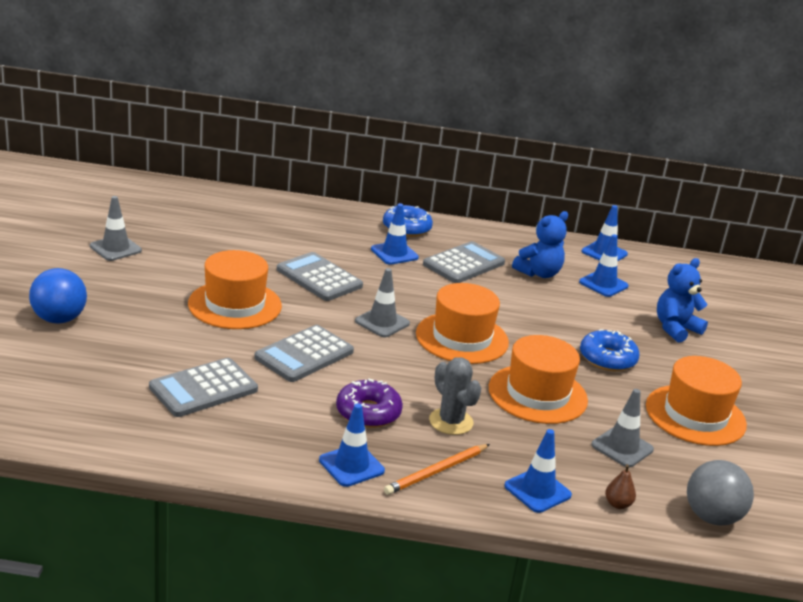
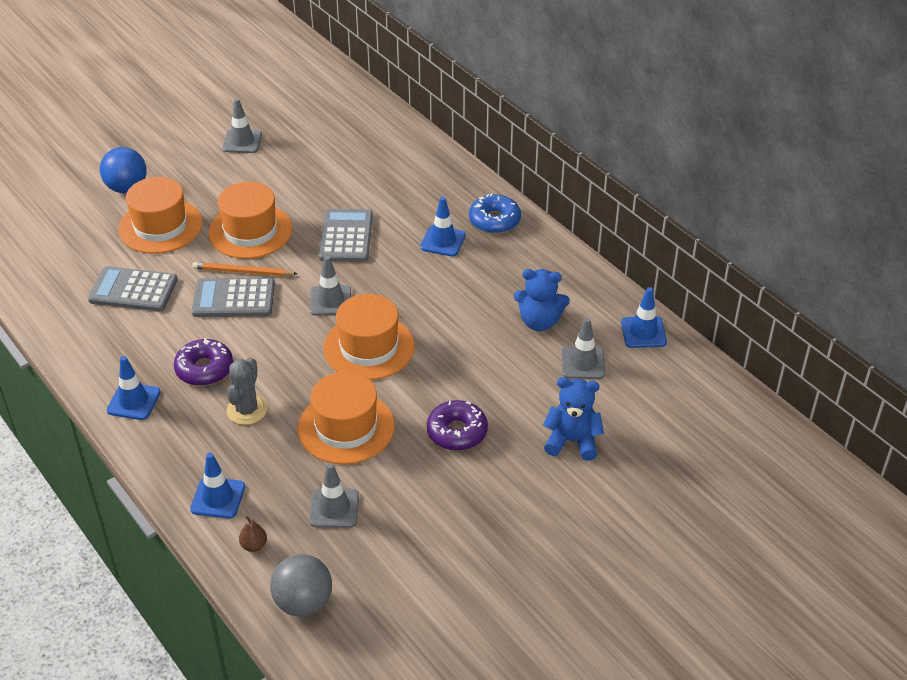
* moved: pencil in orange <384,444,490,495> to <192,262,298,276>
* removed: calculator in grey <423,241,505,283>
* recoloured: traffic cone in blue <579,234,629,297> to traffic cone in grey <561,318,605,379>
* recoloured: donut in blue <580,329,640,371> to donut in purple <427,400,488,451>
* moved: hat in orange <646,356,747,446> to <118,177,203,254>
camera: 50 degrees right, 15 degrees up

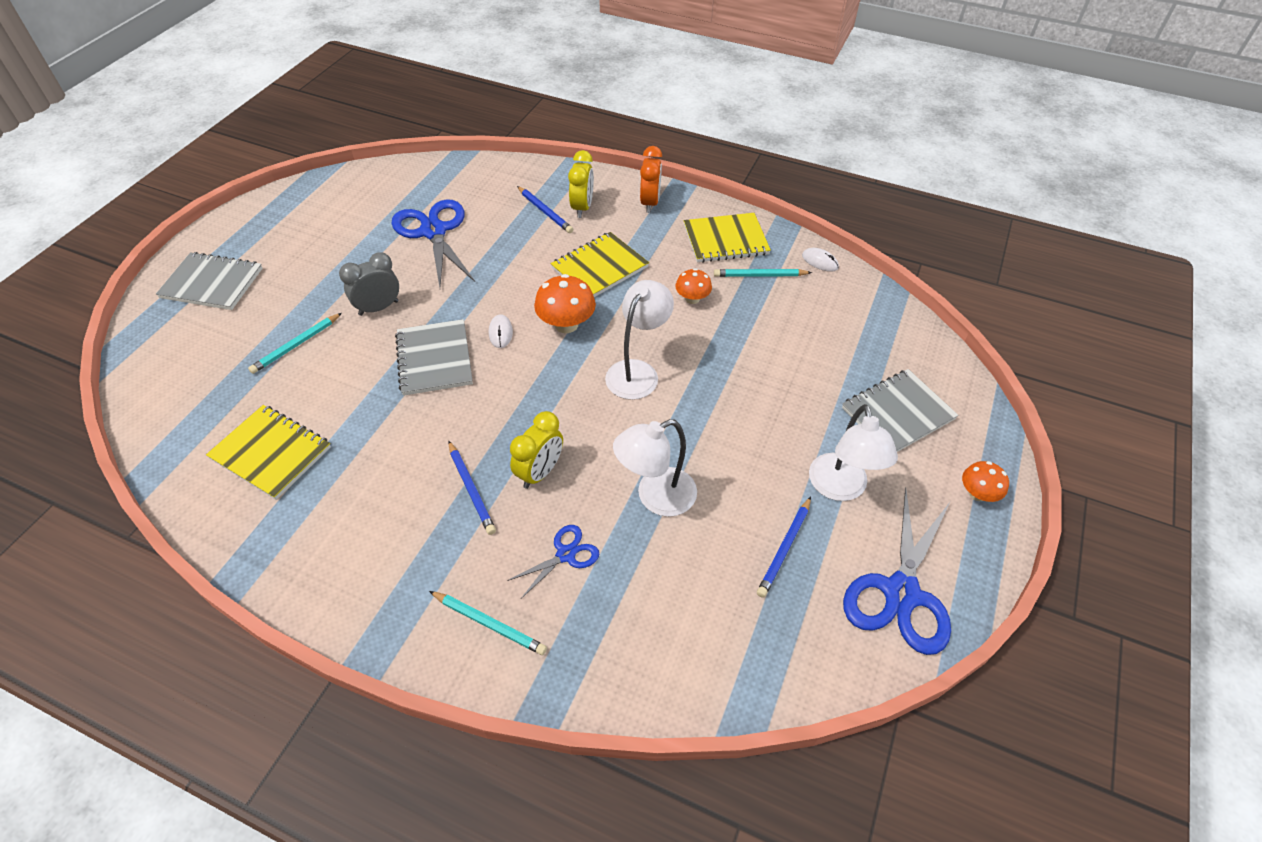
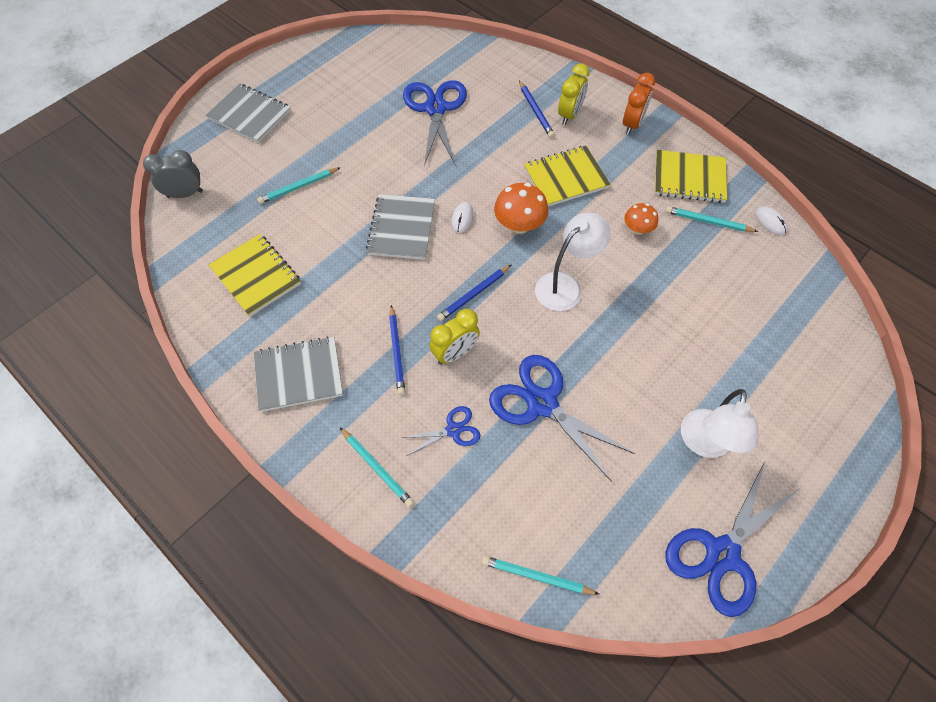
* moved: clock in grey <339,252,399,316> to <143,150,203,198>
* replaced: lamp in white <613,419,697,517> to scissors in blue <489,355,635,482>
* moved: pencil in blue <757,497,811,598> to <437,265,511,321>
* moved: notebook in grey <842,369,958,452> to <254,336,343,412>
* removed: mushroom in orange <962,461,1009,502>
* added: pencil in turquoise <482,556,599,595>
camera: 20 degrees right, 10 degrees up

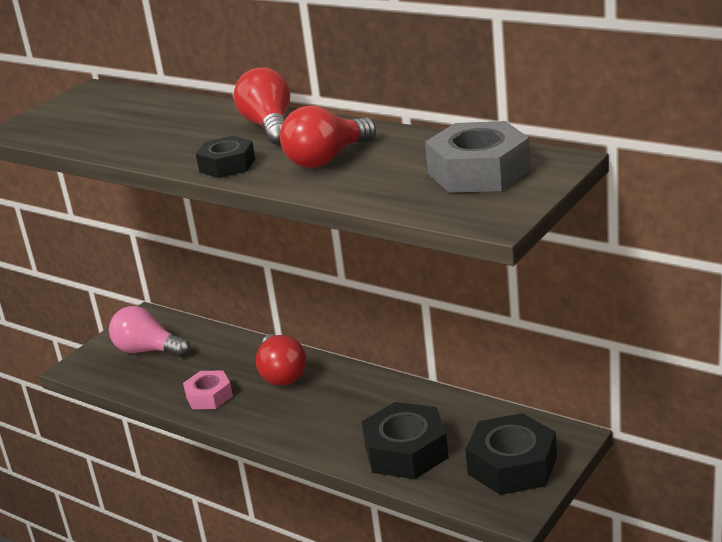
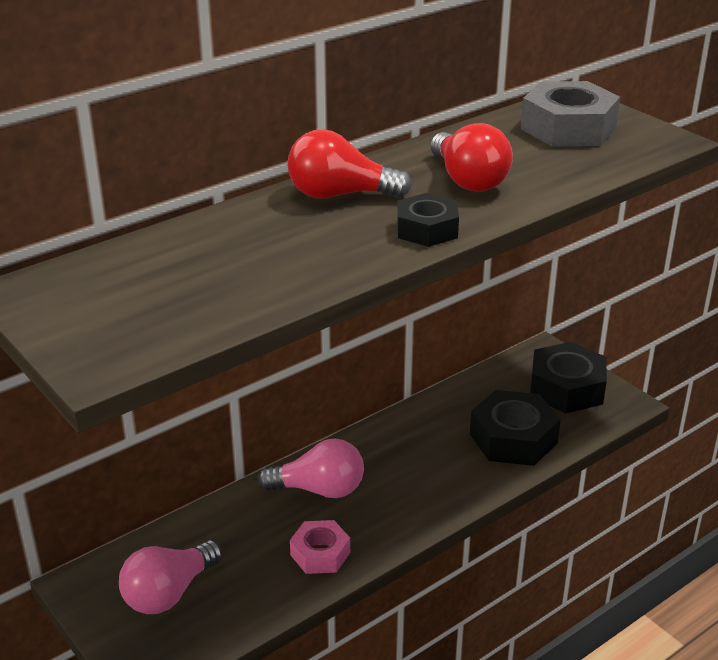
* recoloured: light bulb in red <256,334,307,386> to light bulb in pink <257,439,364,498>
camera: 75 degrees left, 5 degrees up

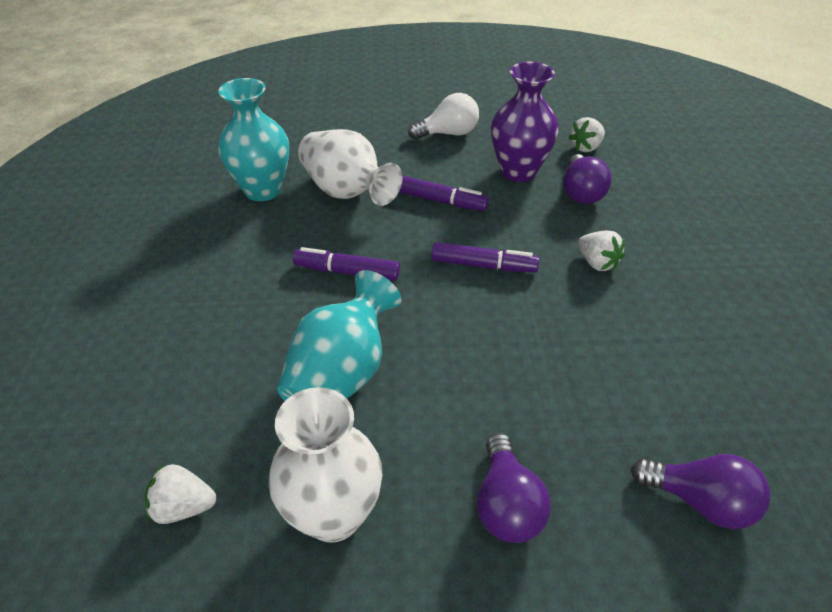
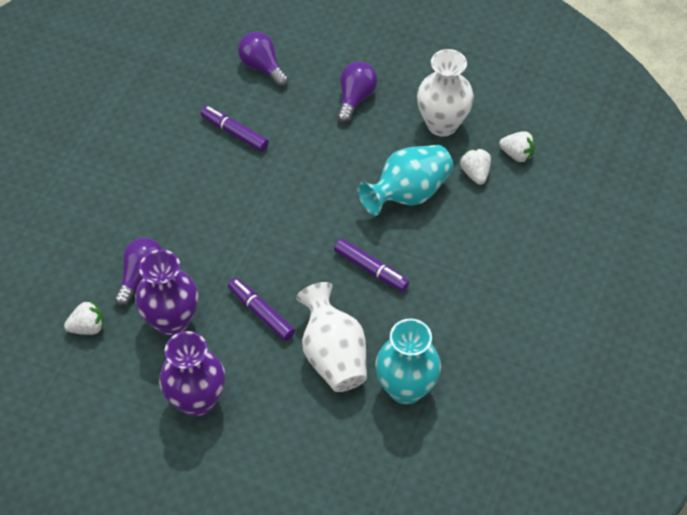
* replaced: light bulb in white <408,93,479,140> to vase in purple <159,331,225,417>
* moved: marker in purple <432,242,539,273> to <200,106,269,152>
* moved: strawberry in white <578,231,625,271> to <460,149,491,185>
camera: 155 degrees left, 10 degrees up

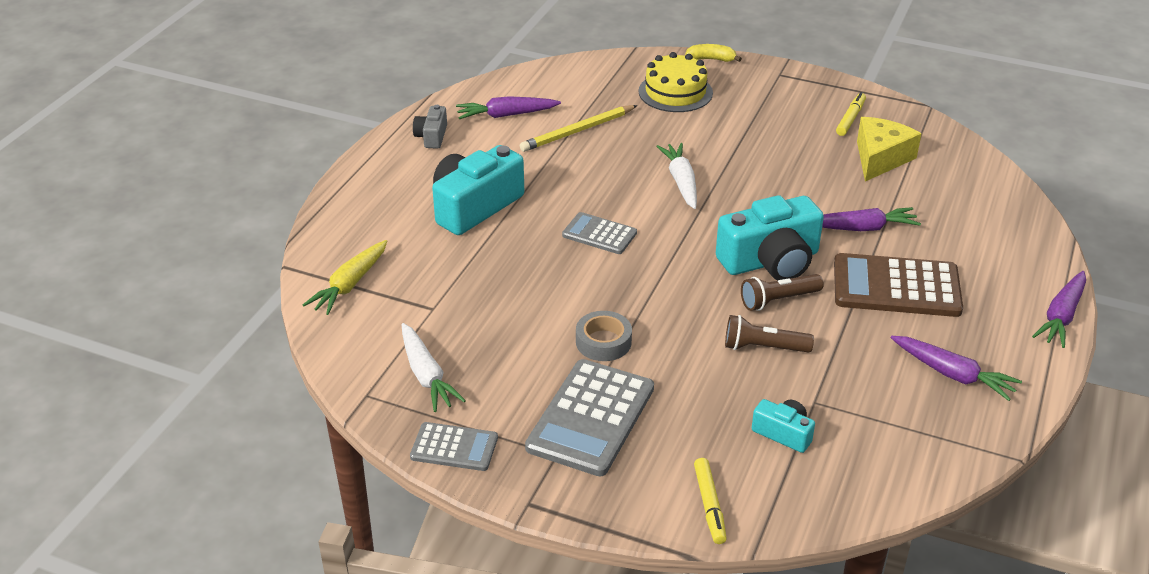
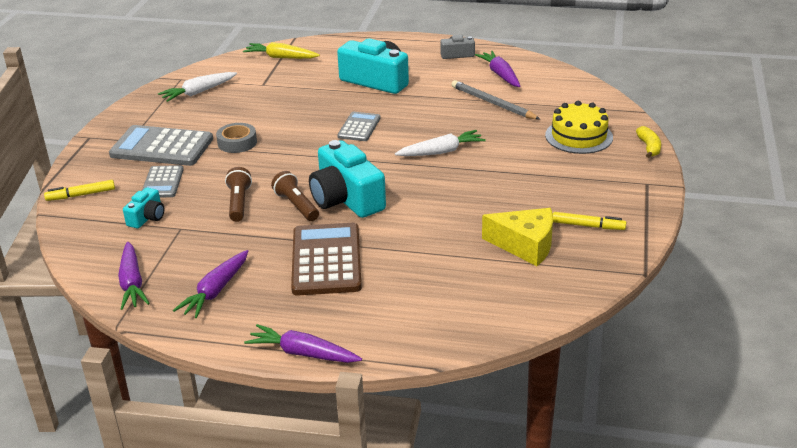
* moved: calculator in grey <410,422,498,471> to <142,165,184,198>
* recoloured: pencil in yellow <520,105,638,152> to pencil in grey <451,80,541,120>
* moved: carrot in purple <822,207,921,231> to <118,242,150,310>
camera: 80 degrees right, 5 degrees down

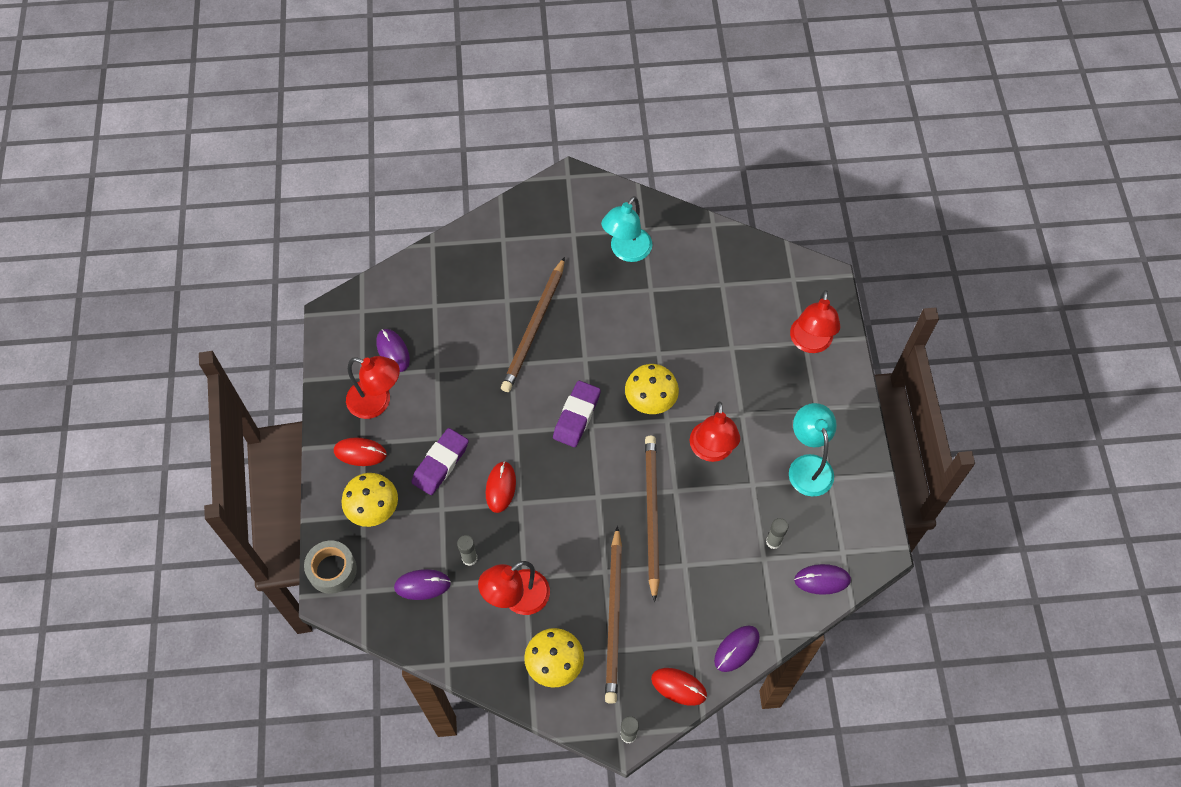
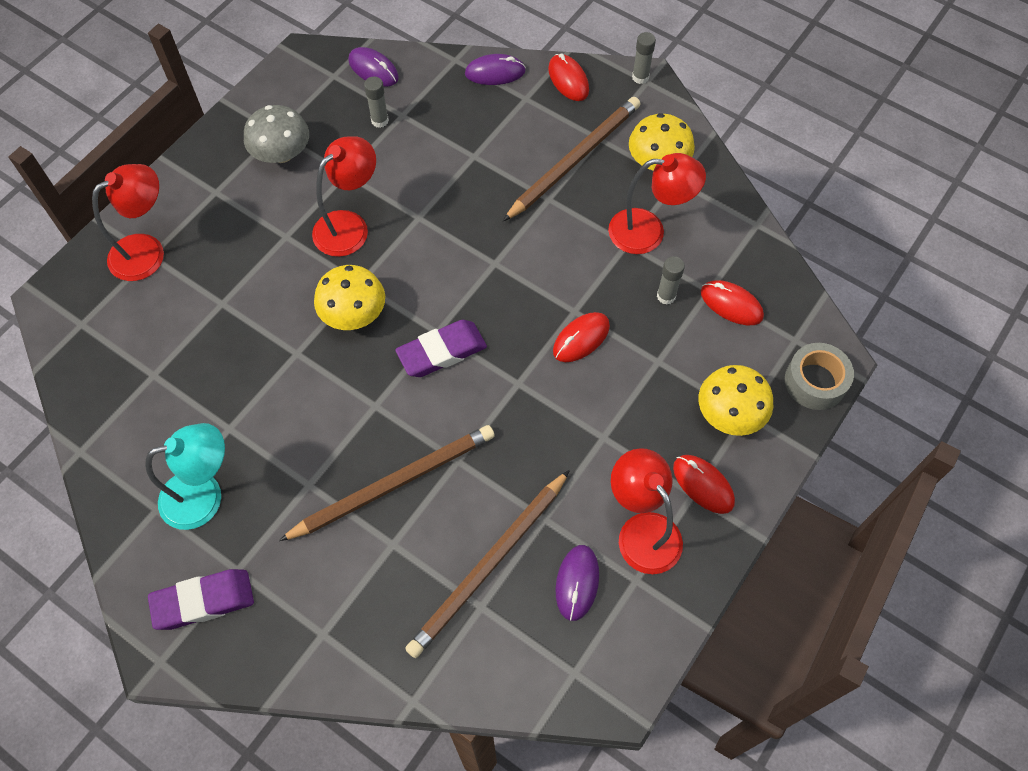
* recoloured: mouse in purple <394,569,451,600> to mouse in red <701,280,764,325>
* moved: eraser in purple <412,428,469,495> to <148,569,254,630>
* moved: pencil in brown <645,436,660,602> to <405,470,570,658>
* replaced: lamp in turquoise <789,403,837,497> to mushroom in grey <244,105,309,163>
camera: 140 degrees left, 0 degrees up

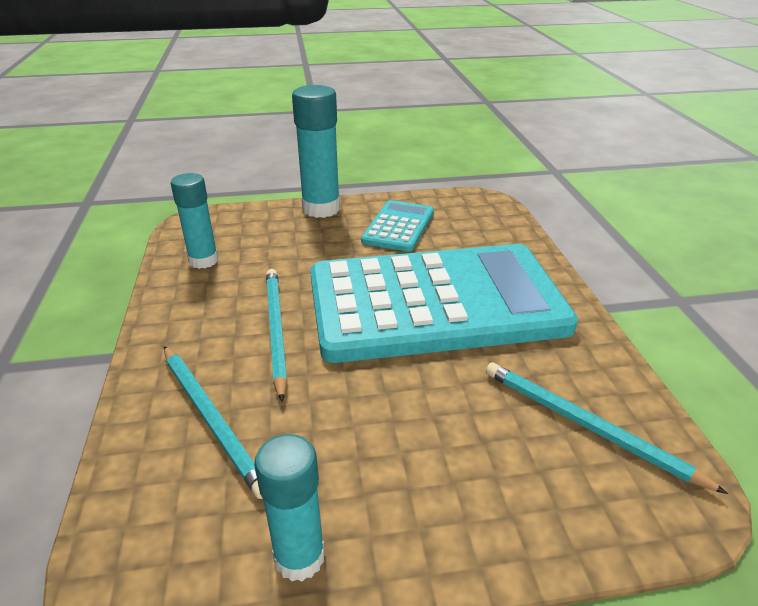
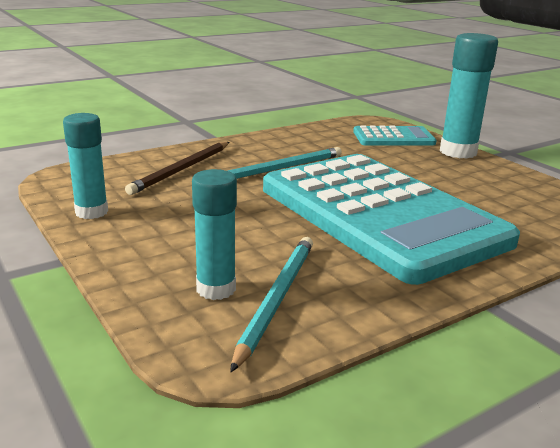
* recoloured: pencil in turquoise <164,346,263,499> to pencil in brown <125,142,229,195>
* moved: glue stick in turquoise <171,173,218,269> to <192,169,237,300>
* moved: calculator in turquoise <361,200,434,252> to <353,126,437,145>
camera: 65 degrees right, 10 degrees down

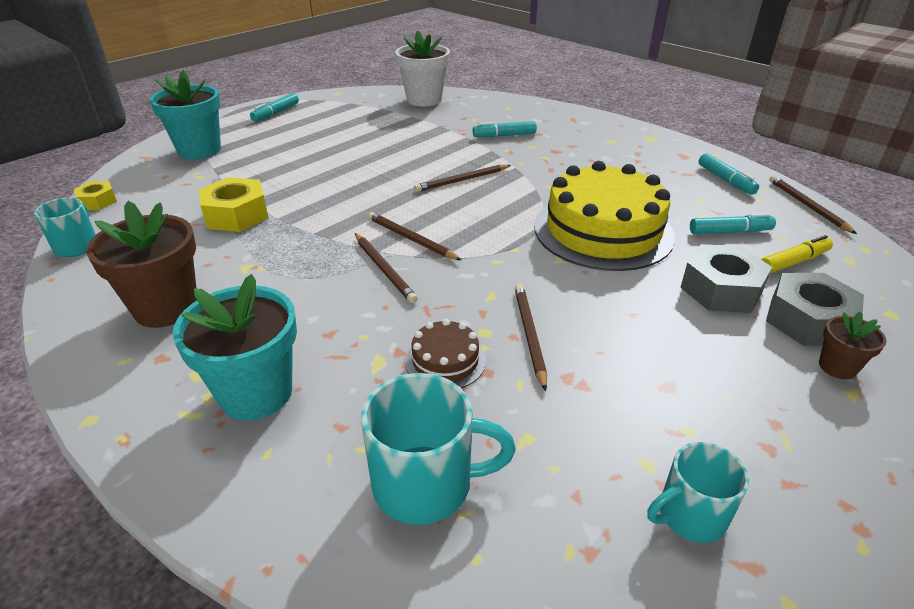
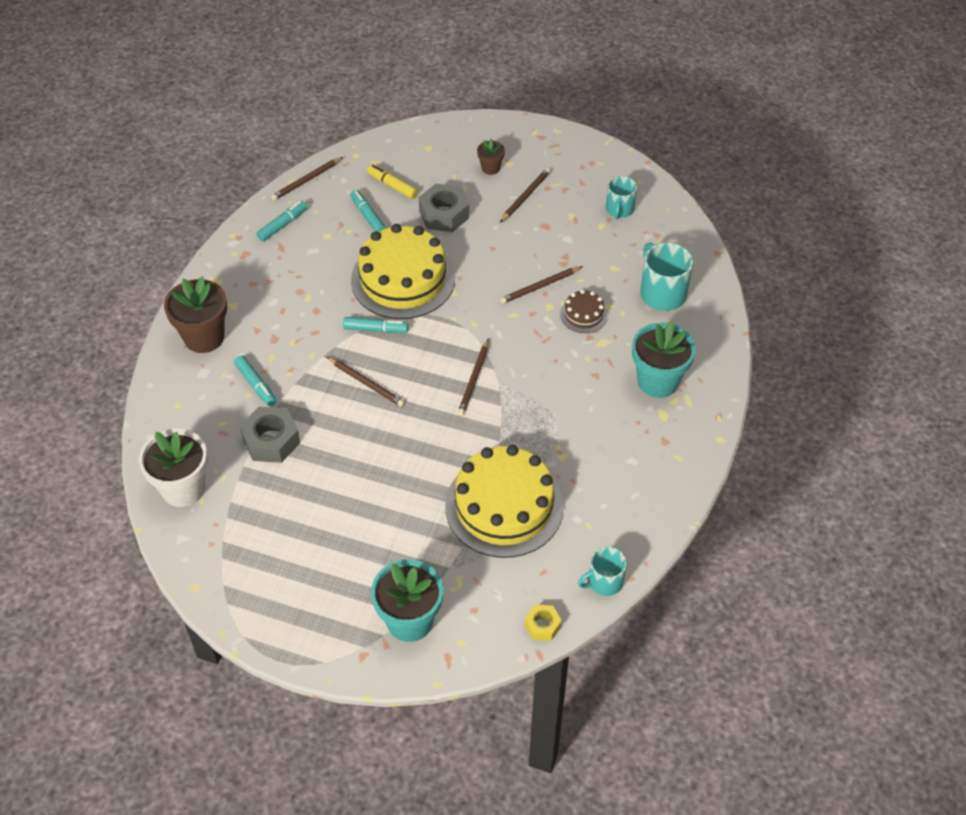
* moved: flower pot in brown <86,201,197,328> to <164,277,227,353>
* replaced: nut in yellow <199,177,269,232> to cake in yellow <445,445,563,558>
* moved: marker in turquoise <250,93,299,122> to <343,317,408,333>
* moved: pencil in brown <355,233,418,303> to <500,168,551,223>
* turned: mug in turquoise <647,442,749,543> = <606,176,637,219> 60 degrees clockwise
* moved: nut in grey <766,273,864,346> to <240,407,300,463>
camera: 115 degrees left, 15 degrees up

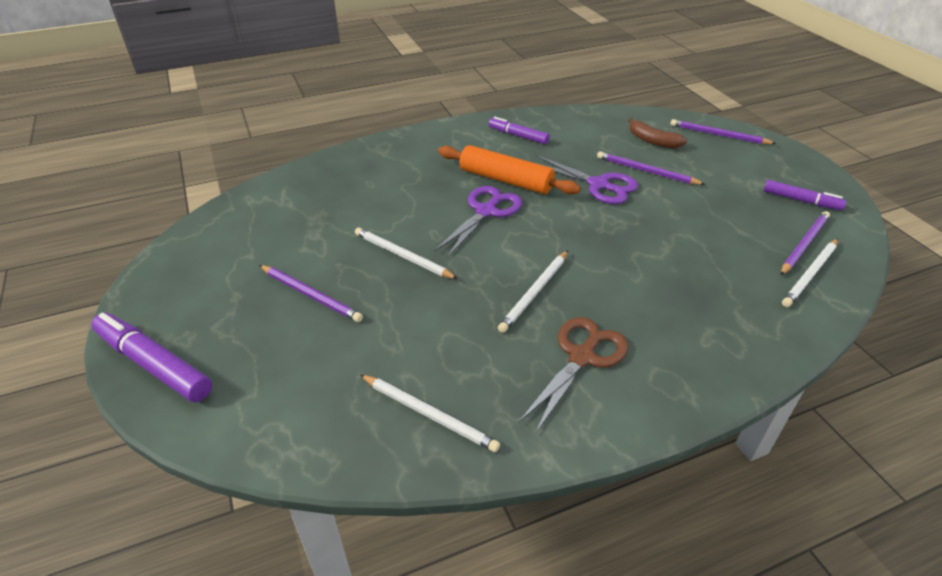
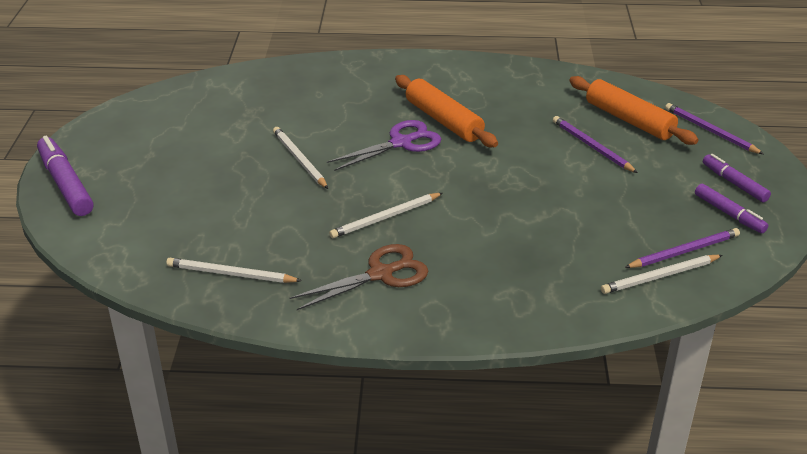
* removed: pencil in purple <259,265,363,322>
* turned: pencil in white <360,375,500,452> = <166,258,302,283> 135 degrees clockwise
* moved: marker in purple <489,117,550,144> to <703,154,771,202>
* removed: scissors in purple <532,155,638,204>
* replaced: banana in brown <628,118,687,149> to rolling pin in orange <569,76,698,145>
camera: 25 degrees right, 5 degrees down

